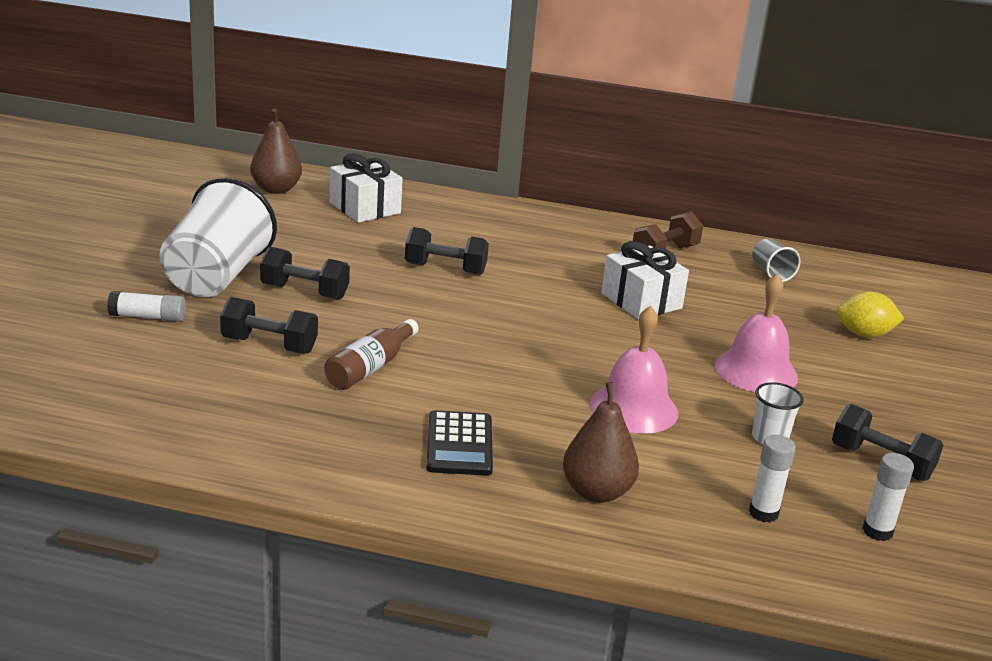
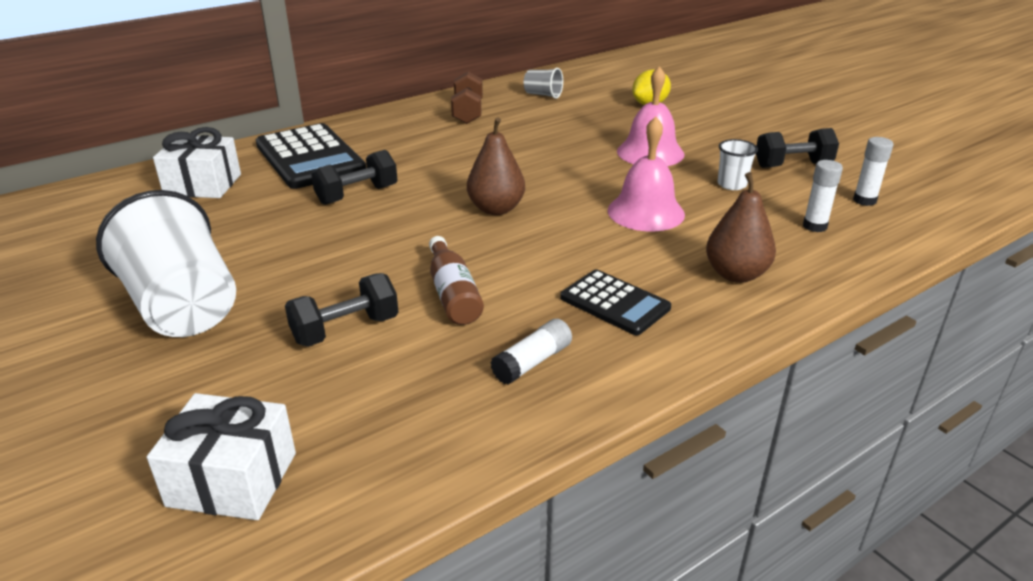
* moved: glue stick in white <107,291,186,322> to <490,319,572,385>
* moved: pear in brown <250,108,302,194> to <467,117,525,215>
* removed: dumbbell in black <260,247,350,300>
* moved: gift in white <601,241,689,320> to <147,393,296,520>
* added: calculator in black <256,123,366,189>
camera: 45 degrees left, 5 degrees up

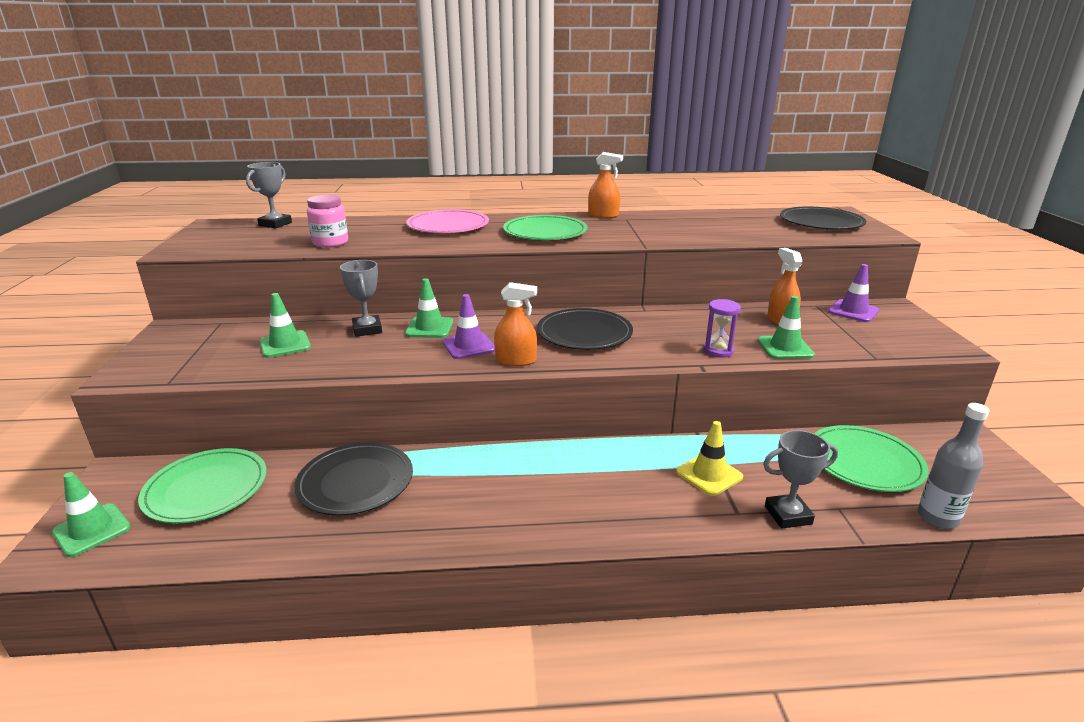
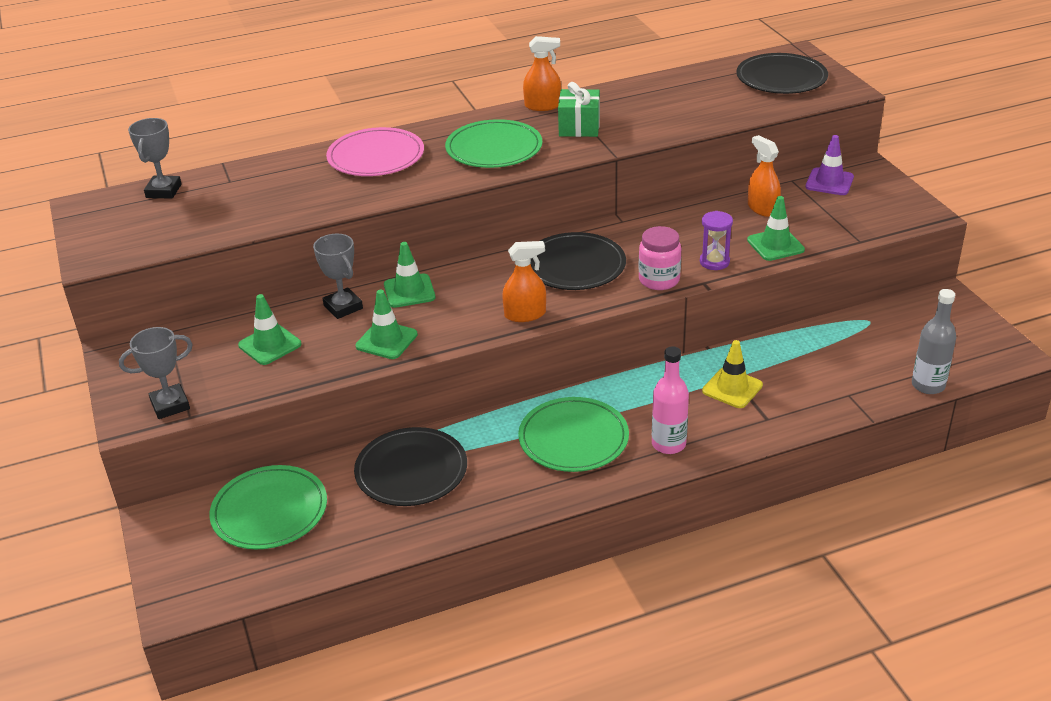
* moved: traffic cone in green <52,472,131,557> to <355,290,418,359>
* moved: jar in pink <307,195,348,248> to <638,226,681,290>
* removed: traffic cone in purple <443,294,495,359>
* moved: trophy in grey <763,430,838,529> to <119,327,193,419>
* moved: plate in green <814,425,929,492> to <518,397,629,472>
* added: gift in green <558,82,600,137>
* added: bottle in pink <652,347,689,454>
camera: 15 degrees left, 10 degrees up

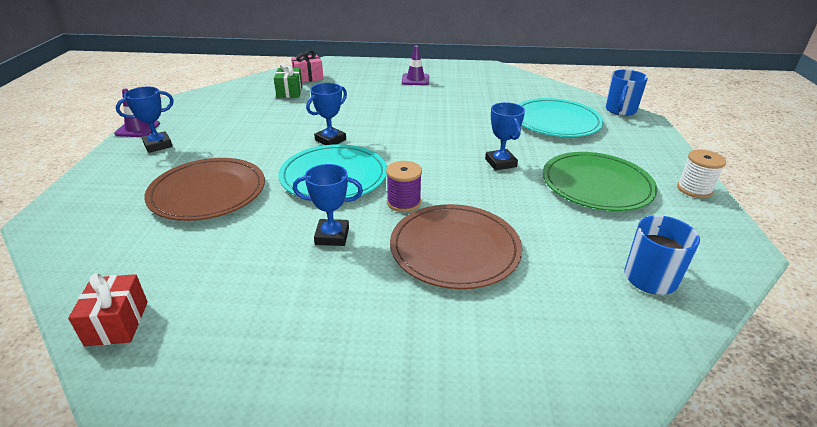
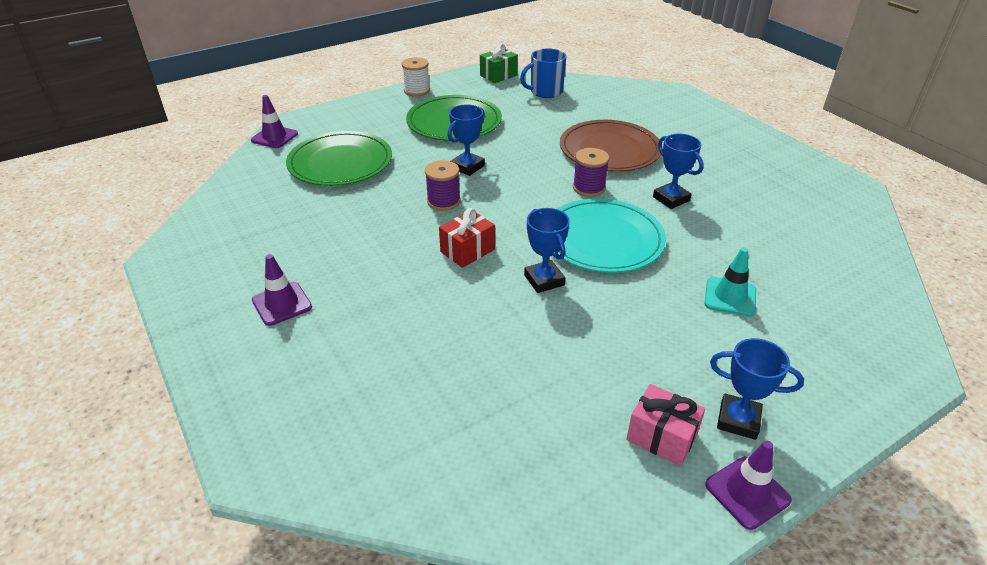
* moved: gift in red <68,273,148,346> to <439,208,495,268>
* replaced: plate in brown <145,158,265,221> to traffic cone in turquoise <704,248,756,317>
* moved: gift in green <274,63,302,98> to <480,44,518,83>
* moved: gift in pink <291,50,324,82> to <626,384,705,466>
* turned: trophy in blue <306,83,347,145> = <524,208,570,293> 60 degrees clockwise
* recoloured: plate in turquoise <518,98,604,137> to plate in green <286,131,392,186>
* replaced: mug in blue <605,69,648,116> to traffic cone in purple <251,95,298,148>
* added: spool in purple <425,160,461,211>
camera: 125 degrees left, 5 degrees up

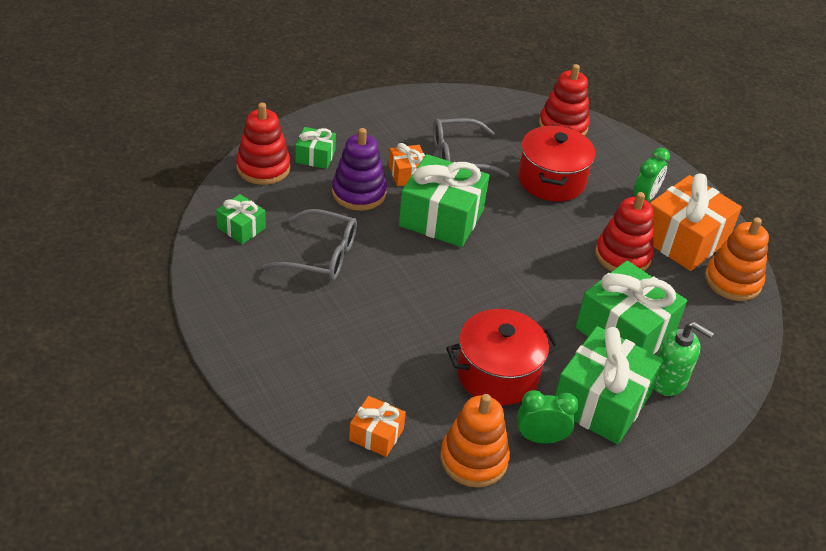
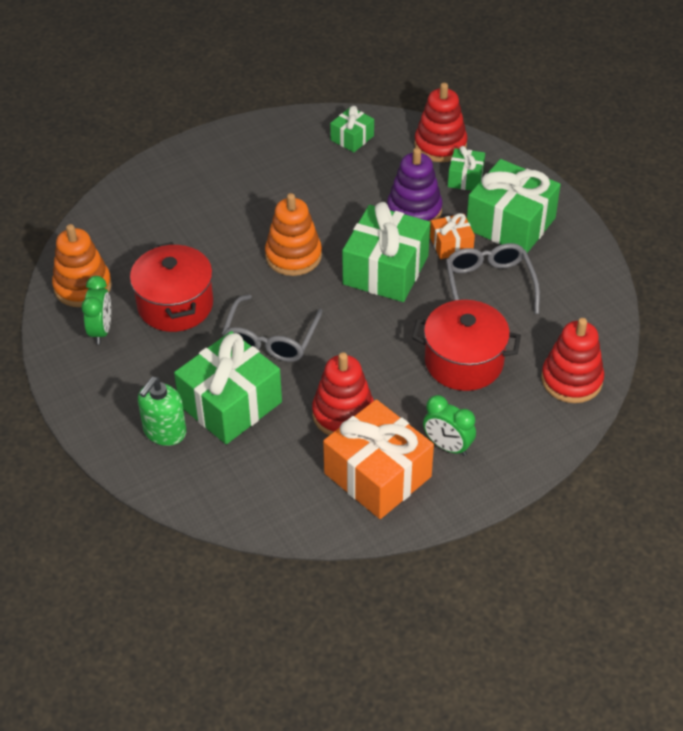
* moved: glasses in grey <262,209,357,281> to <222,295,323,362>
* removed: gift in orange <349,396,406,457>
* moved: gift in green <555,326,664,444> to <467,159,561,253>
* moved: stacking toy in orange <705,217,769,301> to <265,193,322,276>
camera: 95 degrees right, 5 degrees up

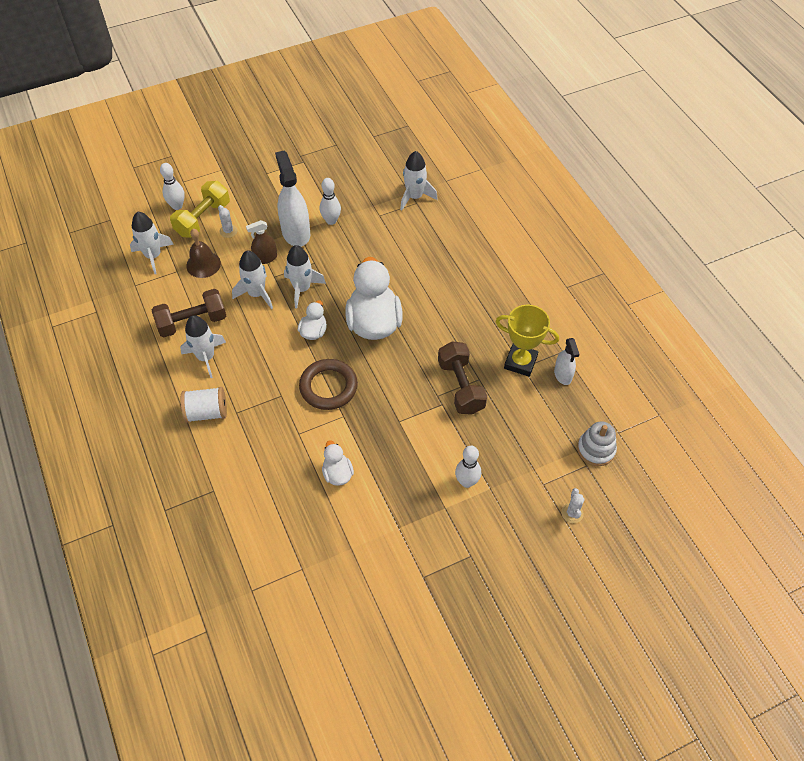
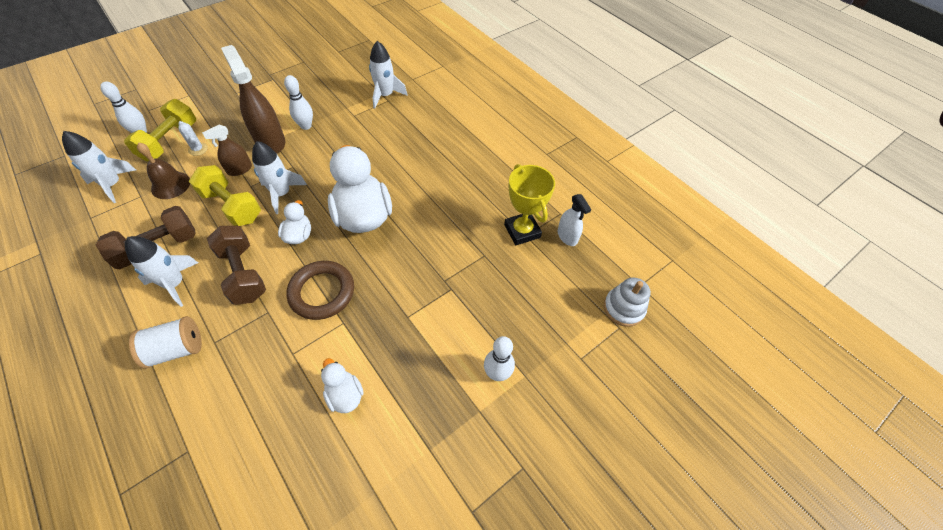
* replaced: rocket in white <232,250,273,309> to dumbbell in yellow <189,165,261,226>
* recoloured: spray bottle in white <275,150,310,247> to spray bottle in brown <221,45,285,154>
* moved: dumbbell in brown <438,341,487,415> to <207,226,266,305>
* turned: trophy in yellow <495,305,559,377> = <504,164,555,245> 60 degrees clockwise
* removed: cactus in white <561,488,584,523>
camera: 15 degrees left, 0 degrees up

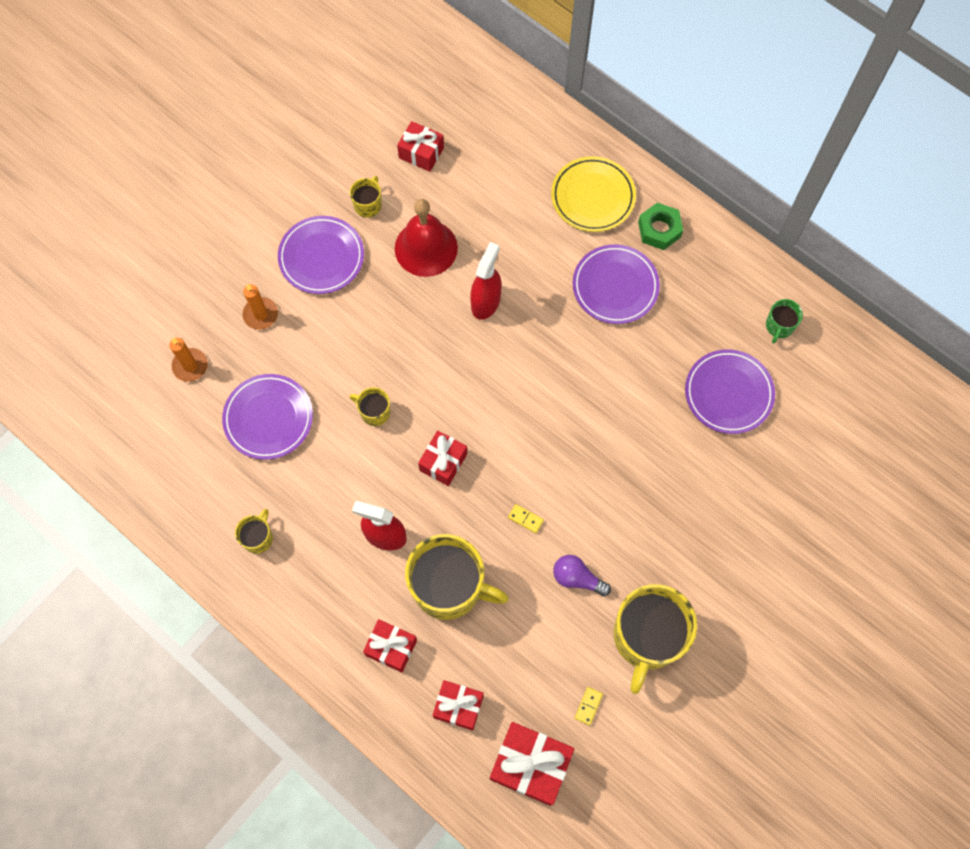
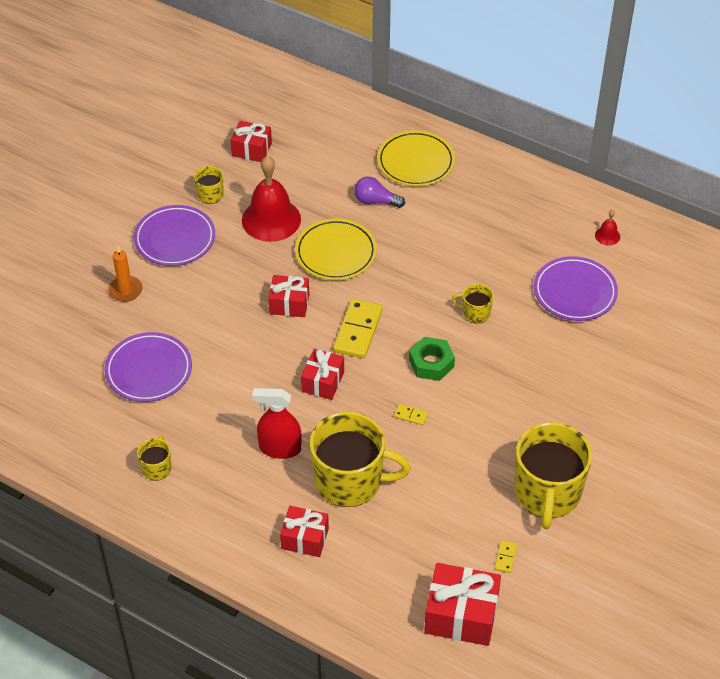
* removed: candle in orange <169,338,208,382>
* moved: mug in yellow <349,387,390,426> to <452,284,494,323>
* moved: gift in red <433,680,484,730> to <268,275,309,317>
* replaced: spray bottle in red <470,242,501,320> to plate in yellow <295,218,377,280>
* moved: light bulb in purple <553,555,611,597> to <354,177,405,208>
* removed: plate in purple <573,244,660,324>
* moved: nut in green <638,202,683,250> to <409,337,455,381>
* replaced: mug in green <766,299,803,343> to bell in red <595,210,620,246>
* added: domino in yellow <333,299,383,359>
camera: 10 degrees left, 20 degrees down

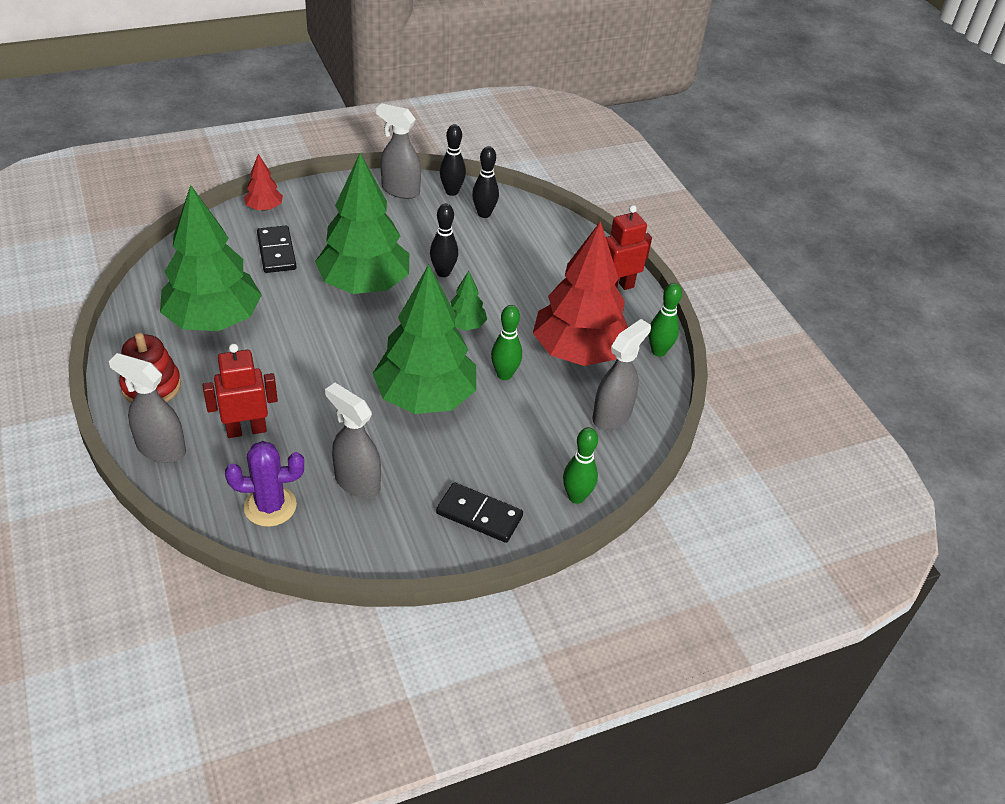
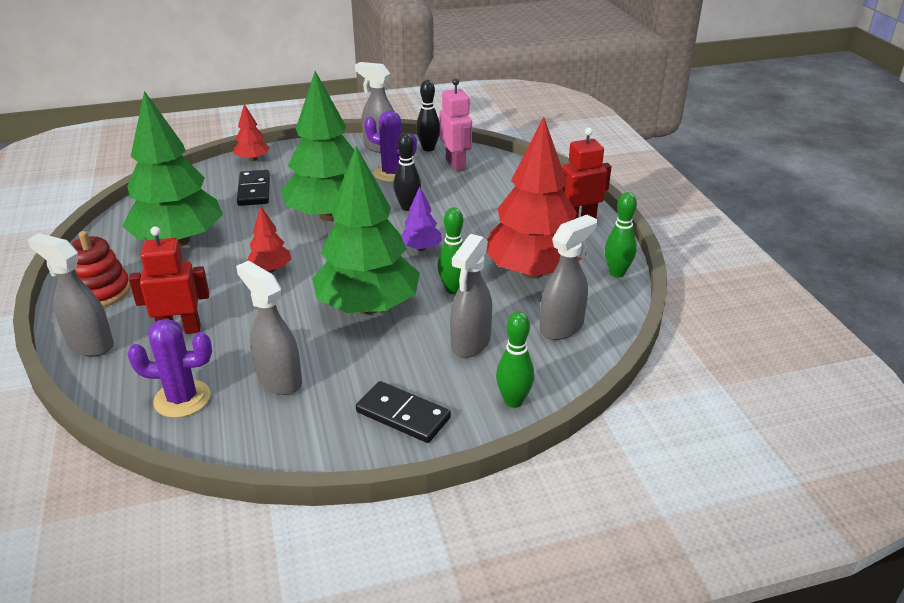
* recoloured: tree in green <450,271,487,331> to tree in purple <401,186,442,251>
* replaced: bowling pin in black <472,146,499,218> to robot in pink <440,78,472,171>
* added: tree in red <247,207,291,272>
* added: cactus in purple <364,111,417,182>
* added: spray bottle in grey <450,234,492,358>
camera: 10 degrees right, 10 degrees down

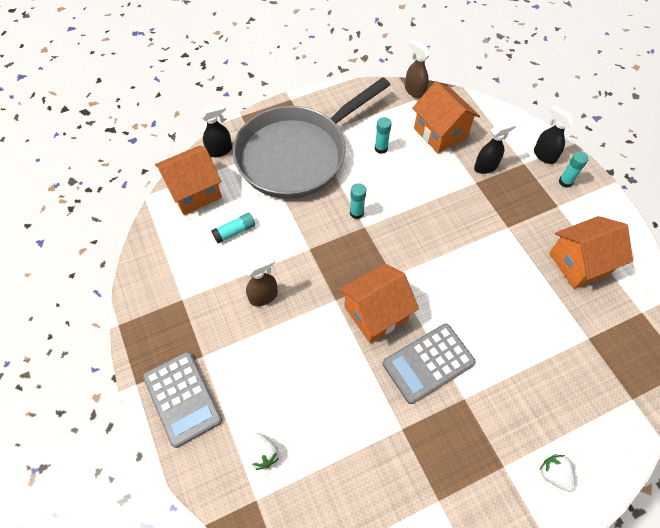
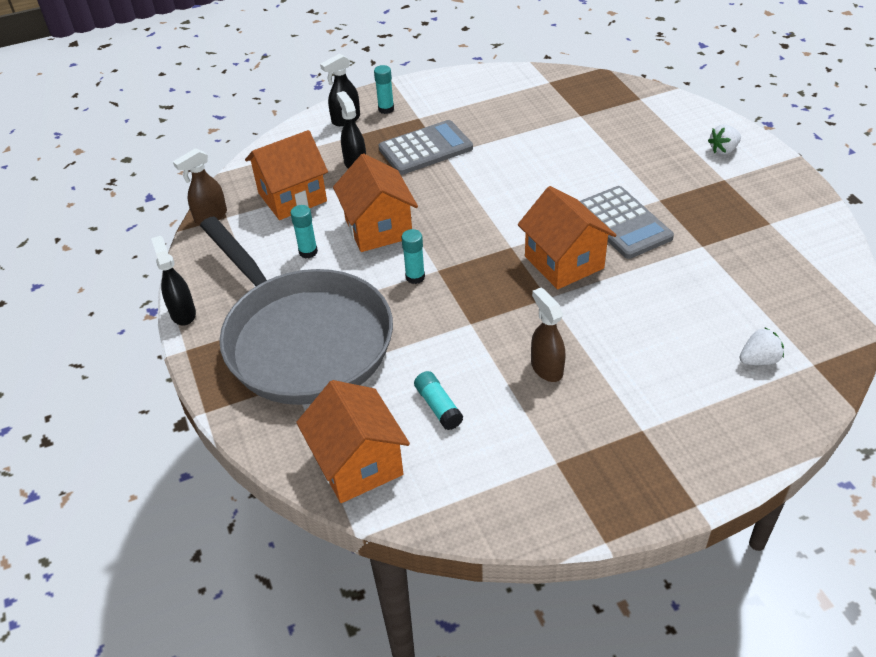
* moved: calculator in grey <143,352,222,448> to <379,120,473,175>
* moved: spray bottle in black <199,103,232,157> to <151,236,196,325>
* moved: house in orange <549,216,633,289> to <333,153,418,252>
camera: 85 degrees left, 15 degrees down

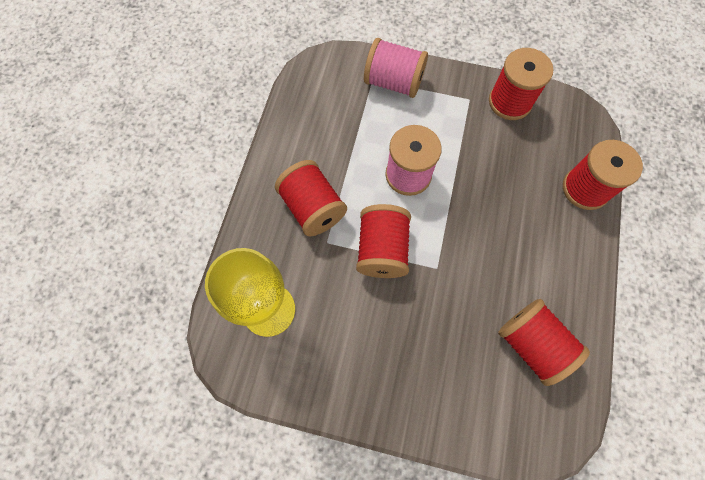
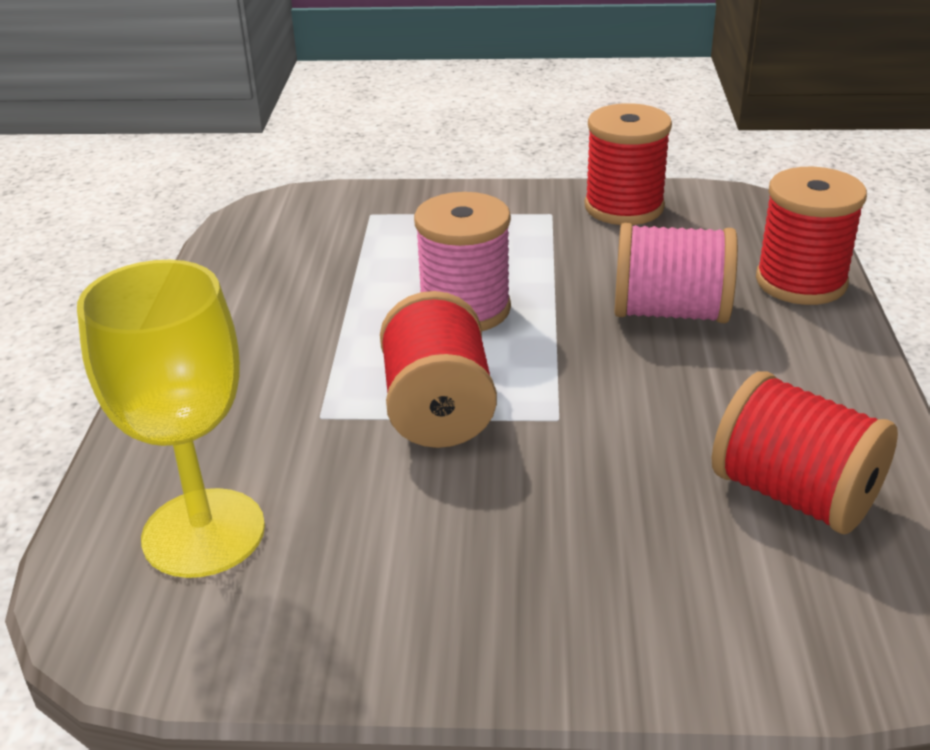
* removed: spool in red <275,160,347,236>
* moved: spool in pink <364,38,428,98> to <614,223,738,323>
camera: 10 degrees left, 35 degrees down

